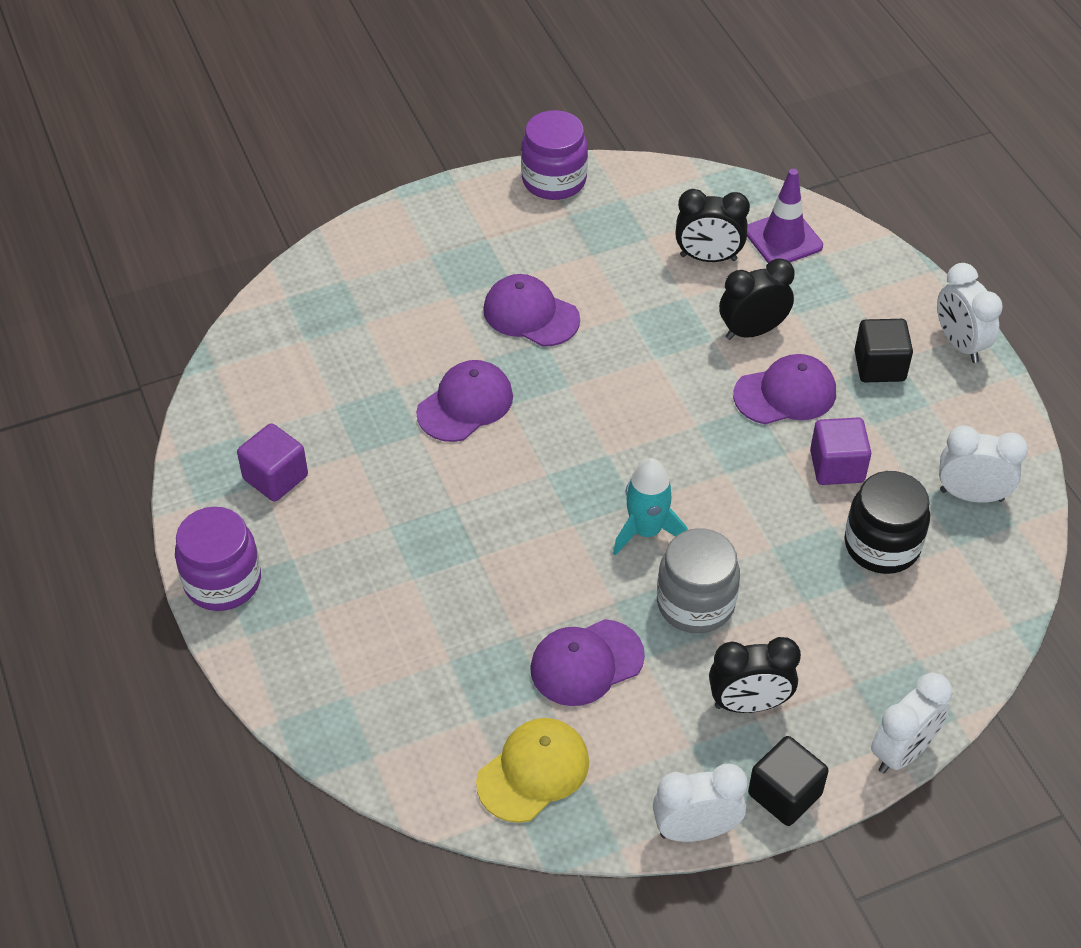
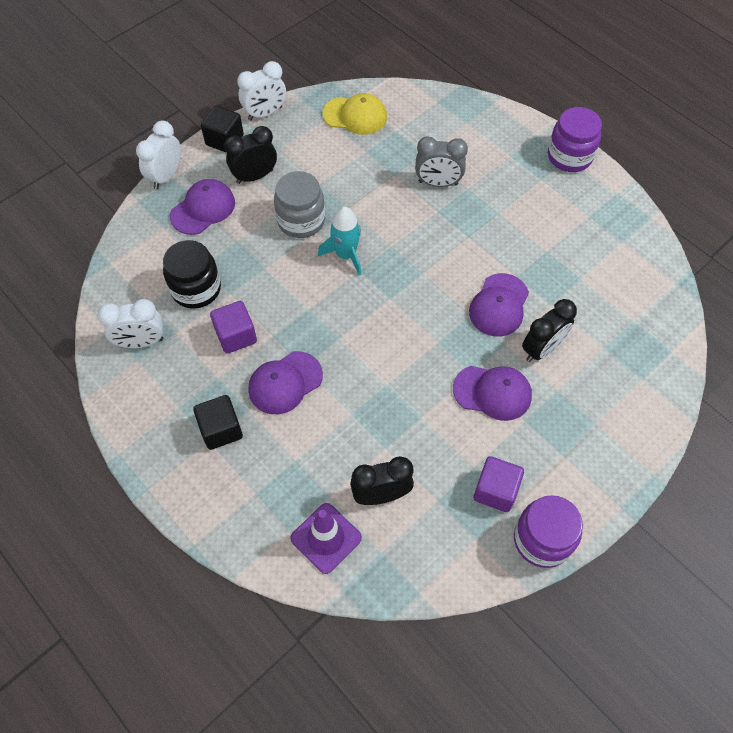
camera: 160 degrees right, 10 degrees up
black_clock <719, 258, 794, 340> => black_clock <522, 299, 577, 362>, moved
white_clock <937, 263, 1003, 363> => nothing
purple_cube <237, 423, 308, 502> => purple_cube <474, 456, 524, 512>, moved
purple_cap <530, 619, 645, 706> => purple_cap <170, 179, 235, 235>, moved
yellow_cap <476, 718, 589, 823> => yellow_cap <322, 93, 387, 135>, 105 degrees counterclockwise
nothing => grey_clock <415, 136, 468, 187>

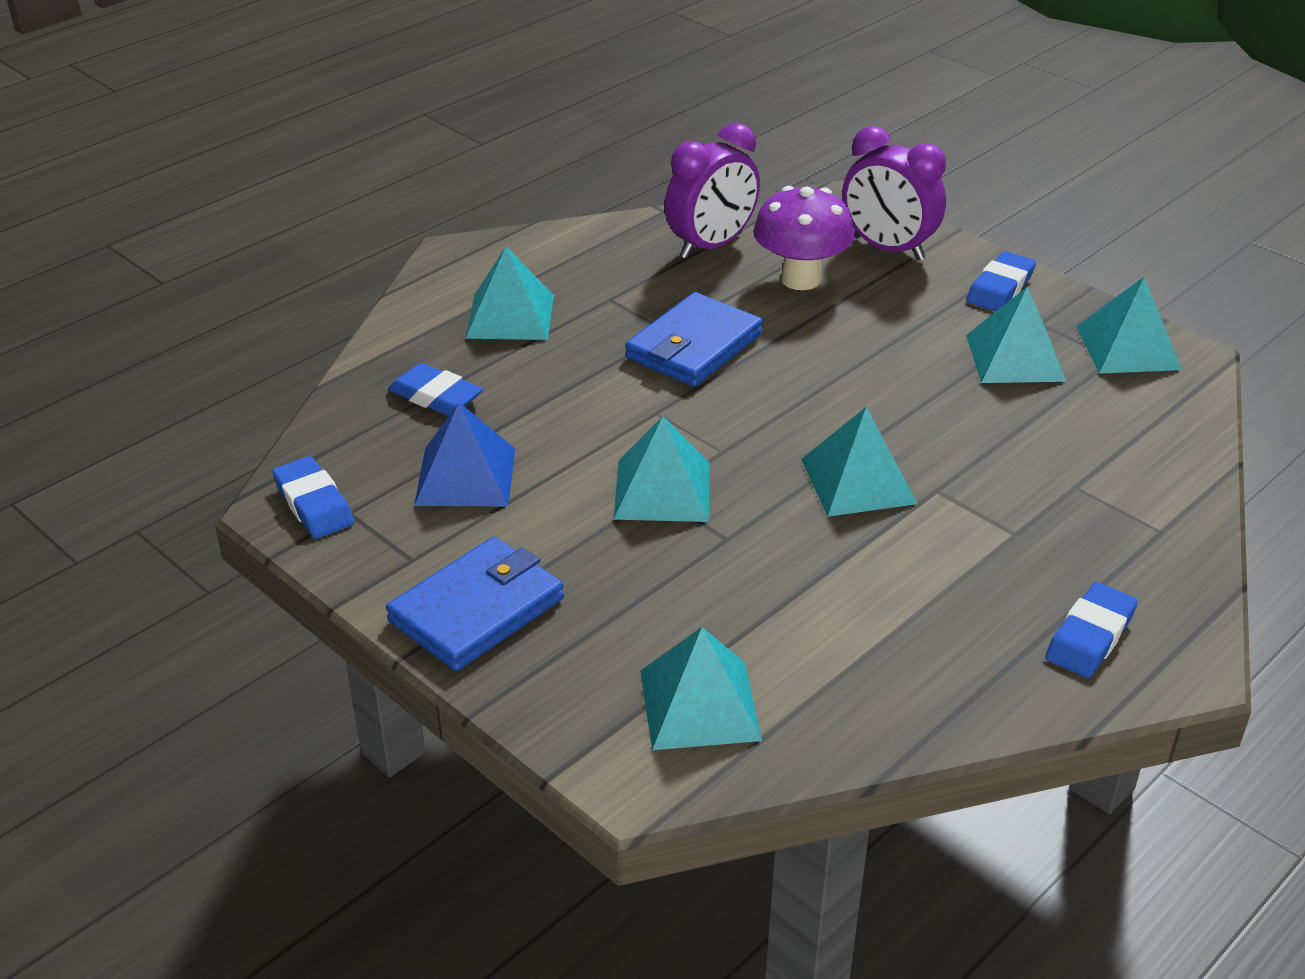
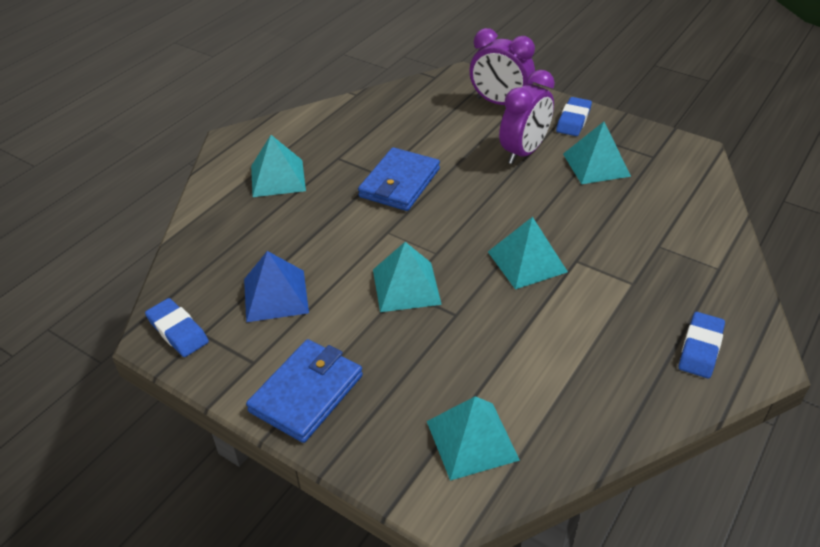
camera: 10 degrees left, 5 degrees up
purple_clock <665, 123, 760, 259> => purple_clock <499, 70, 555, 164>, moved
purple_mushroom <753, 186, 855, 290> => nothing
turquoise_pyramid <1076, 277, 1182, 374> => nothing
blue_eraser <388, 363, 483, 416> => nothing

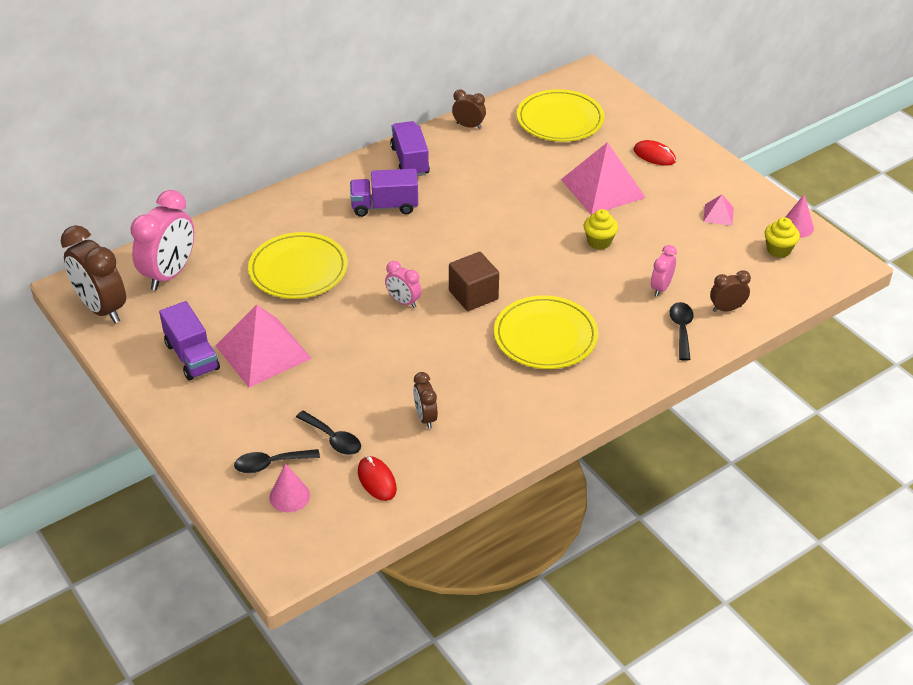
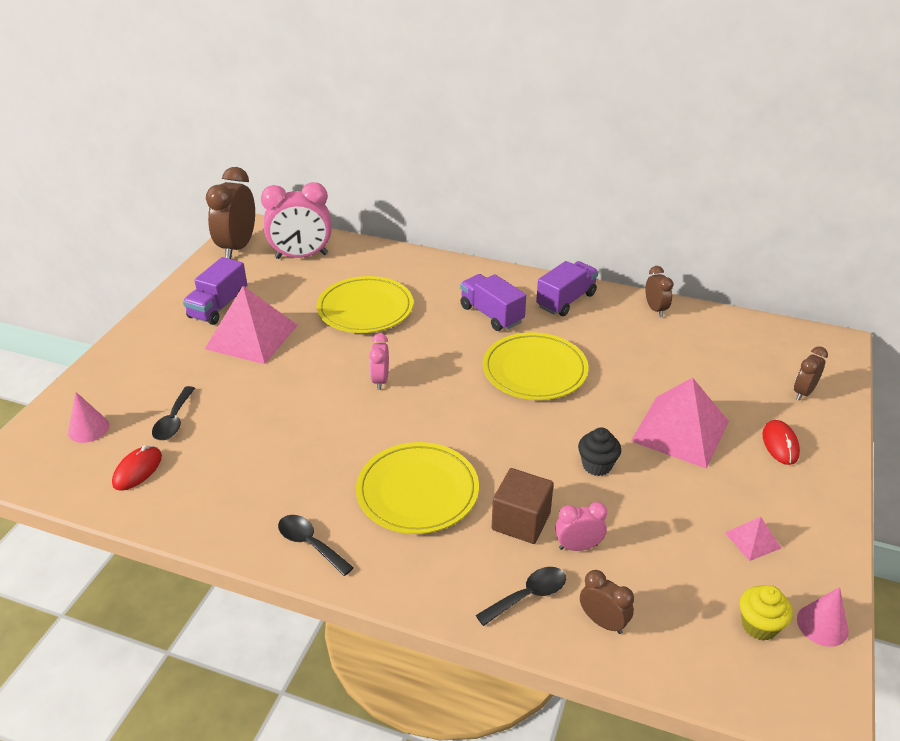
camera: 55 degrees right, 5 degrees down
yellow_plate <517, 89, 604, 142> => yellow_plate <483, 332, 588, 400>, moved
yellow_cupcake <584, 209, 618, 250> => black_cupcake <578, 428, 621, 476>
brown_cube <449, 252, 499, 311> => brown_cube <492, 468, 554, 544>, moved
brown_clock <413, 372, 438, 429> => brown_clock <794, 346, 828, 401>, moved
black_spoon <234, 449, 320, 473> => black_spoon <278, 515, 354, 576>, moved

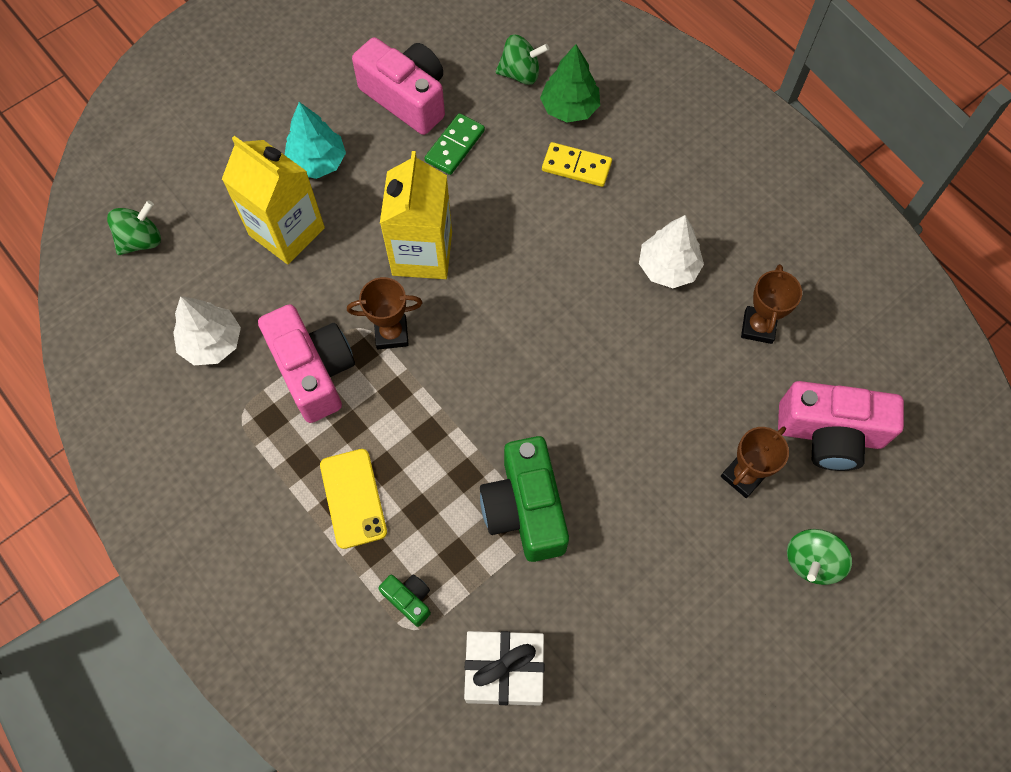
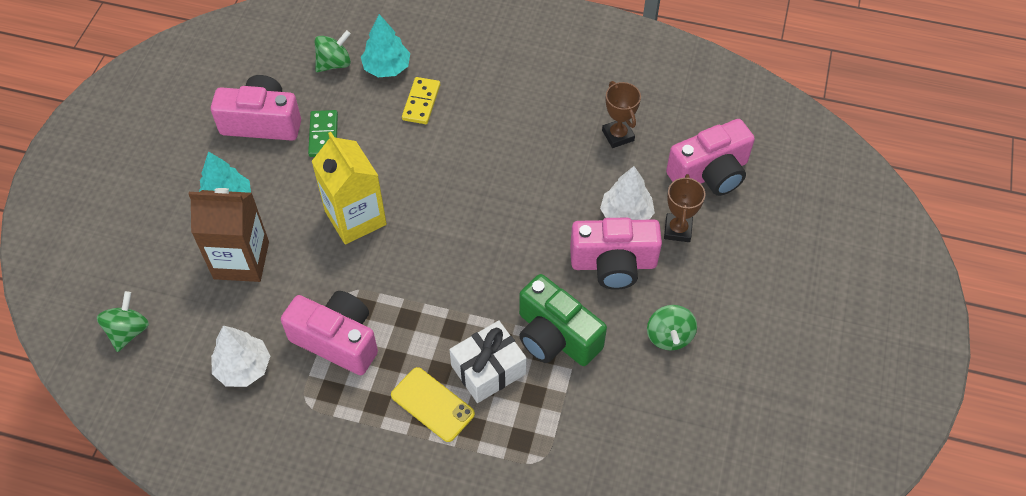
camera: 35 degrees left, 10 degrees down
green_tree <540, 44, 600, 122> => turquoise_tree <361, 14, 410, 77>
yellow_carton <222, 136, 325, 264> => brown_carton <189, 188, 269, 282>
yellow_domino <542, 142, 612, 187> => yellow_domino <402, 77, 440, 124>, 60 degrees counterclockwise
white_tree <639, 215, 704, 288> => white_tree <600, 166, 655, 220>, moved
brown_trophy <347, 277, 422, 349> => nothing
green_spinning_top <787, 529, 852, 585> => green_spinning_top <647, 305, 697, 351>, moved
green_camera <378, 574, 431, 627> => nothing
white_gift <464, 631, 544, 706> => white_gift <449, 321, 527, 403>, moved
nothing => pink_camera <570, 218, 662, 290>

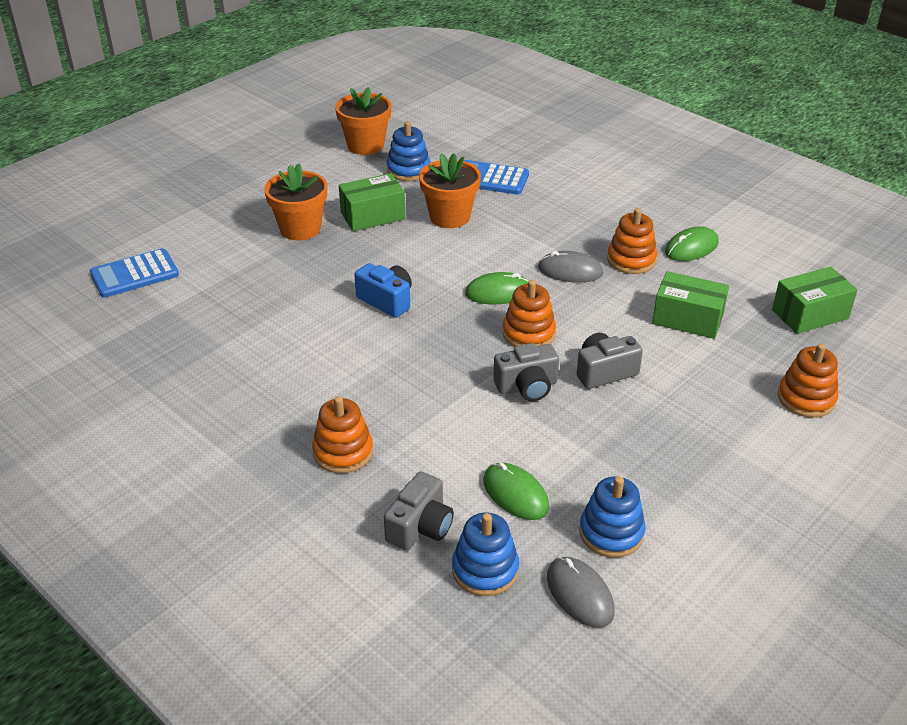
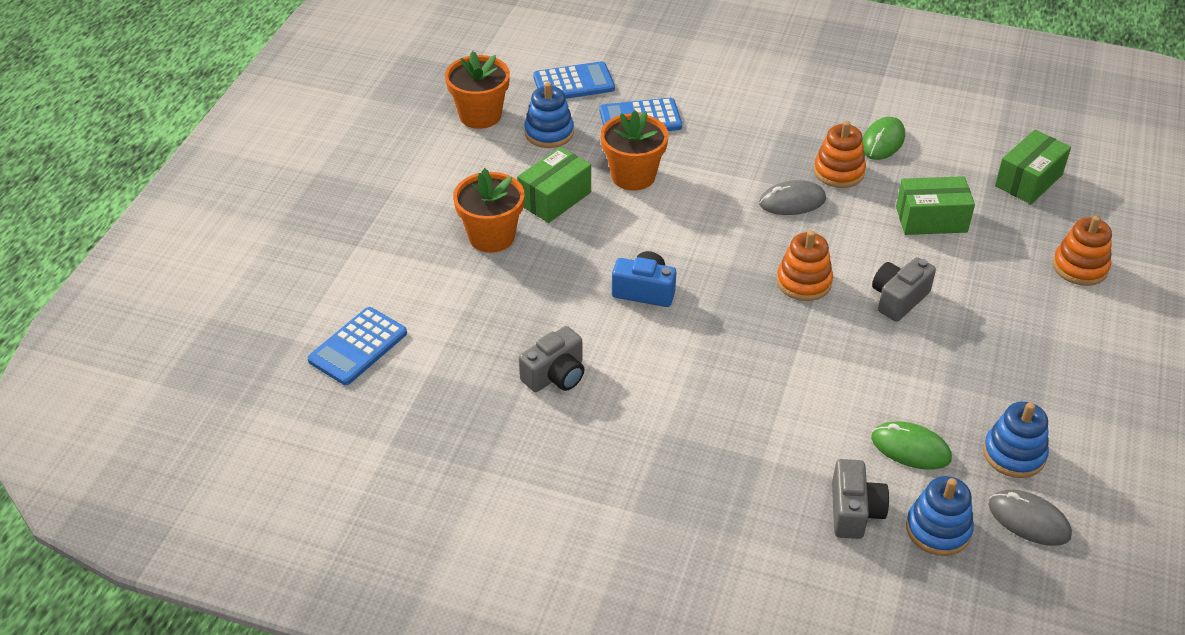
camera: 25 degrees left, 5 degrees up
green_mouse <465, 272, 529, 305> => nothing
grey_camera <493, 343, 559, 401> => grey_camera <519, 326, 584, 392>, moved
orange_stacking_toy <312, 396, 373, 473> => nothing
nothing => blue_calculator <533, 61, 615, 99>

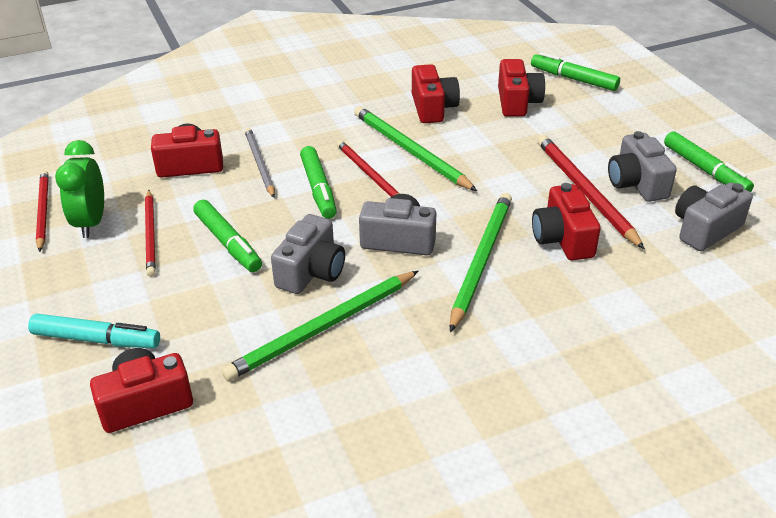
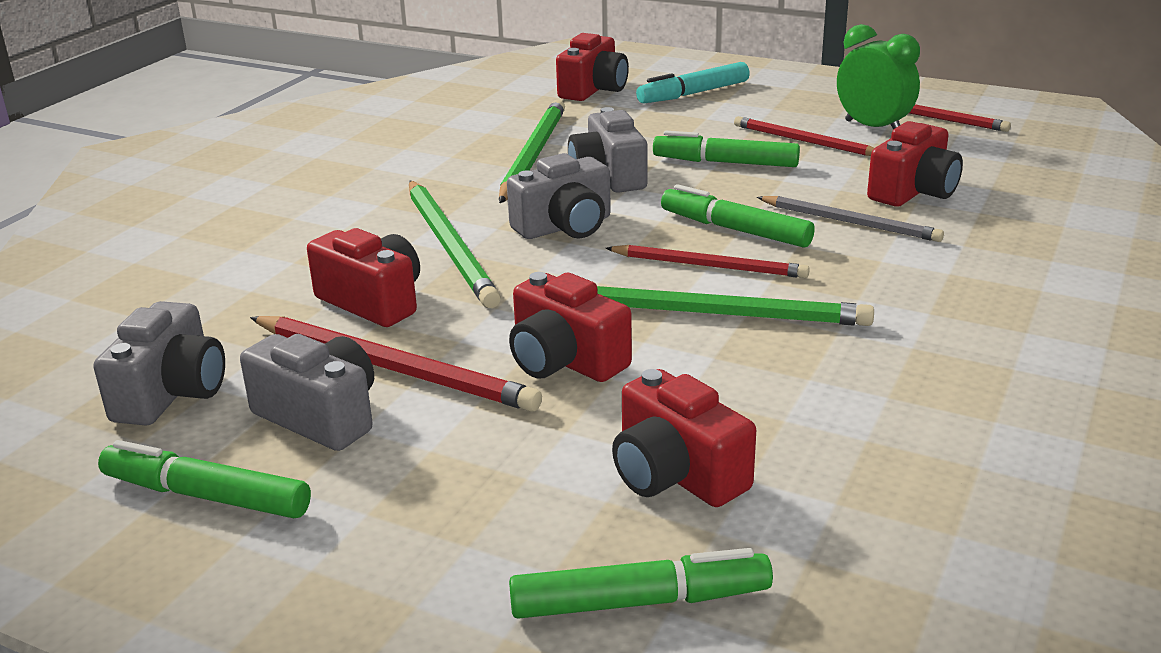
camera: 140 degrees right, 10 degrees down
red_camera <412, 64, 460, 123> => red_camera <509, 272, 632, 382>, moved

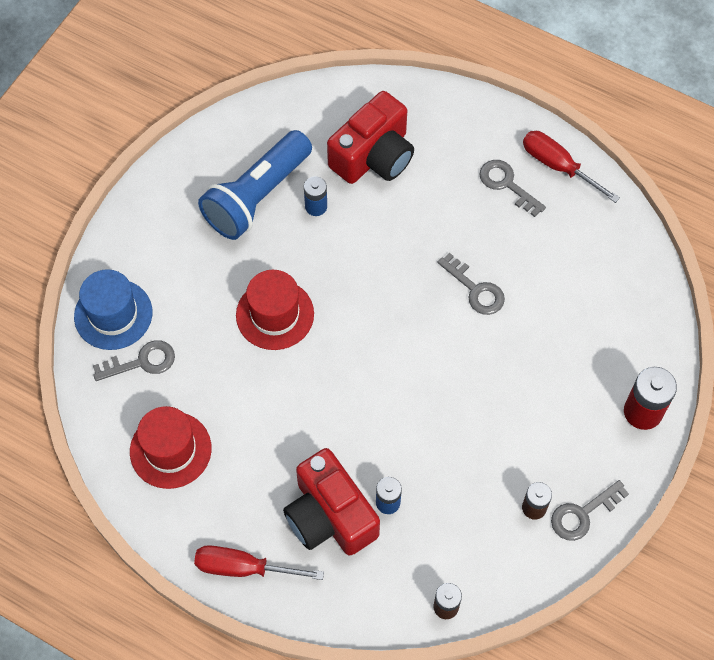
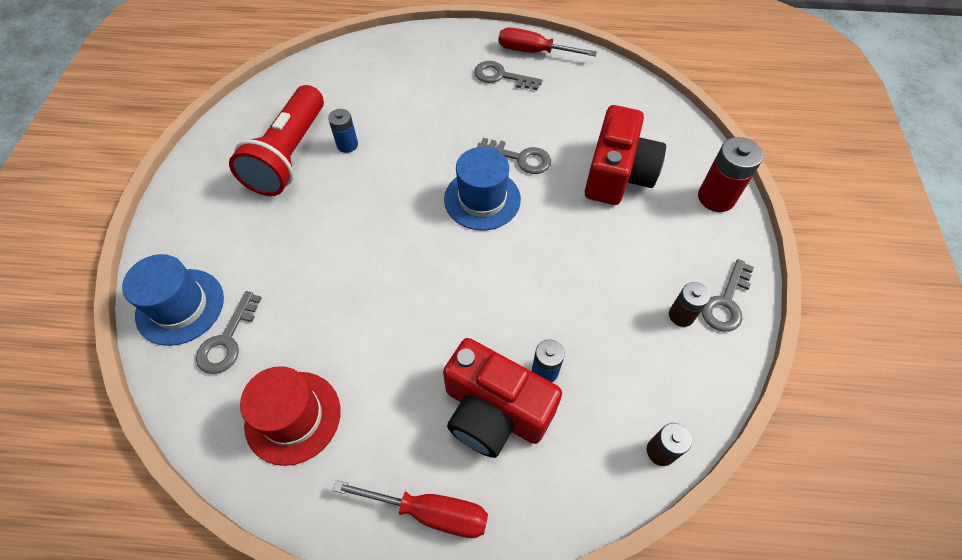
camera: 25 degrees left, 5 degrees down
red_camera <327, 91, 414, 184> => red_camera <585, 105, 666, 205>, moved
blue_flashlight <198, 130, 312, 240> => red_flashlight <229, 85, 324, 196>
red_hat <236, 270, 314, 350> => nothing
grey_key <93, 340, 175, 381> => grey_key <196, 291, 262, 374>, 150 degrees clockwise
red_screwdriver <194, 545, 324, 580> => red_screwdriver <332, 480, 488, 538>, 150 degrees counterclockwise
nothing => blue_hat <444, 147, 521, 231>

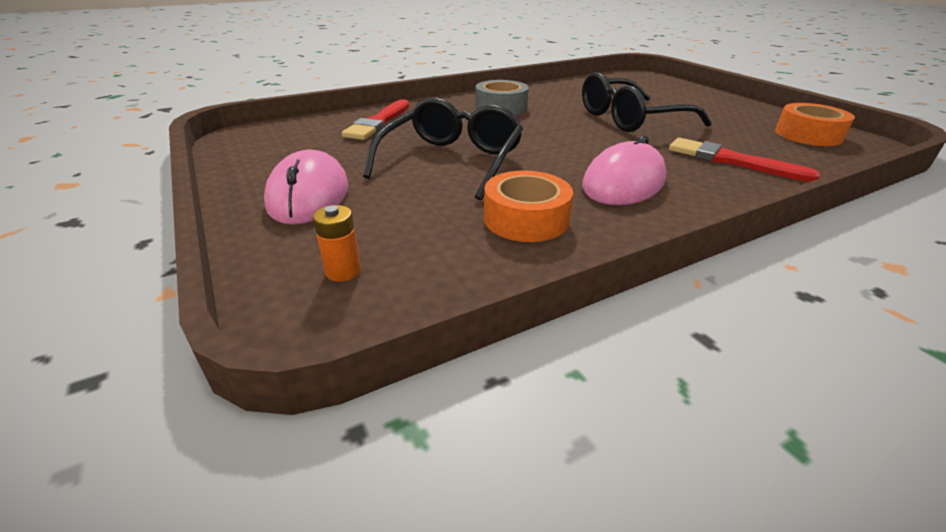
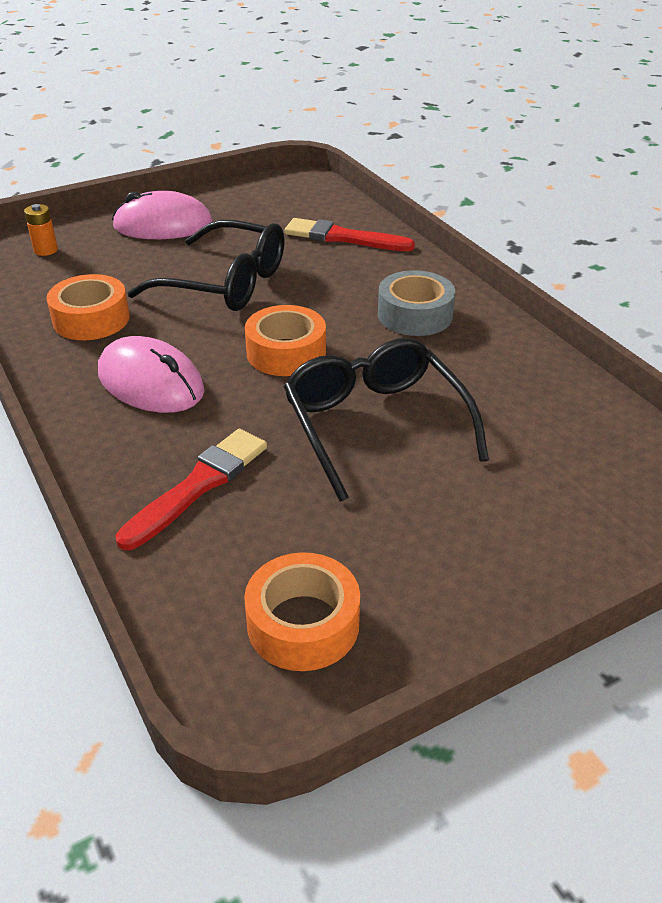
camera: 90 degrees right, 5 degrees up
nothing => orange_tape <245, 305, 326, 376>

